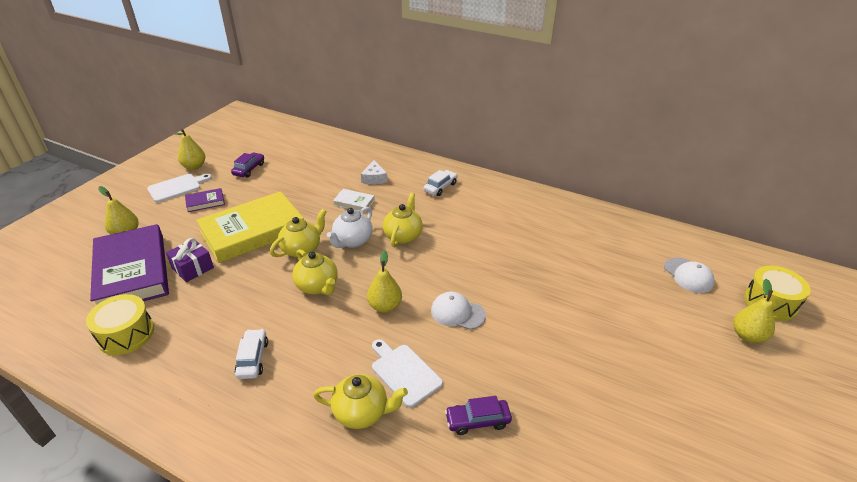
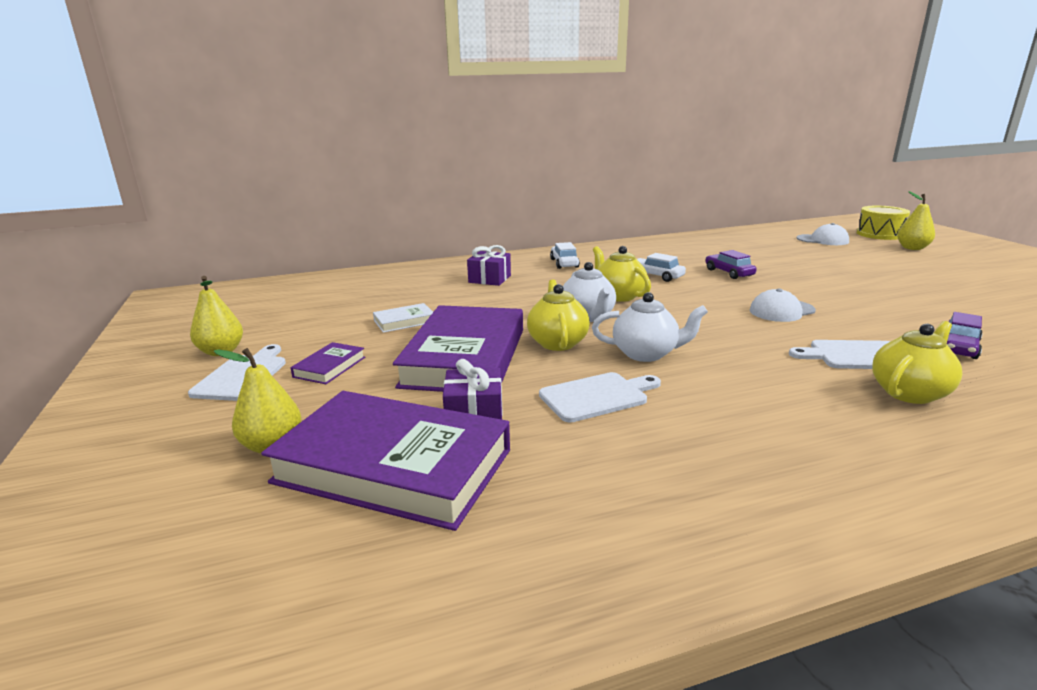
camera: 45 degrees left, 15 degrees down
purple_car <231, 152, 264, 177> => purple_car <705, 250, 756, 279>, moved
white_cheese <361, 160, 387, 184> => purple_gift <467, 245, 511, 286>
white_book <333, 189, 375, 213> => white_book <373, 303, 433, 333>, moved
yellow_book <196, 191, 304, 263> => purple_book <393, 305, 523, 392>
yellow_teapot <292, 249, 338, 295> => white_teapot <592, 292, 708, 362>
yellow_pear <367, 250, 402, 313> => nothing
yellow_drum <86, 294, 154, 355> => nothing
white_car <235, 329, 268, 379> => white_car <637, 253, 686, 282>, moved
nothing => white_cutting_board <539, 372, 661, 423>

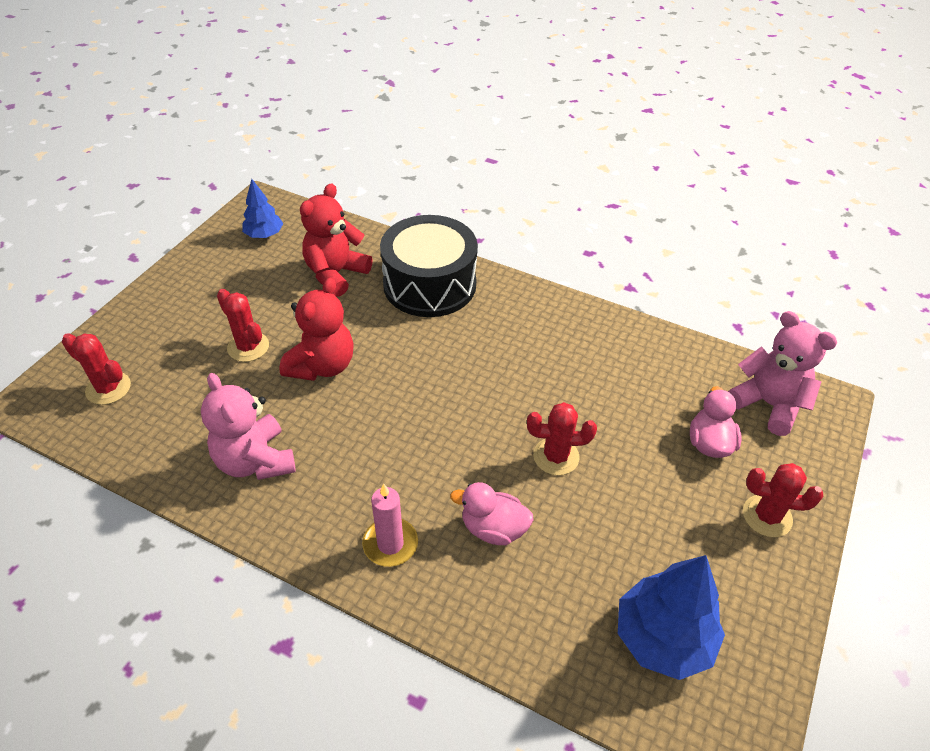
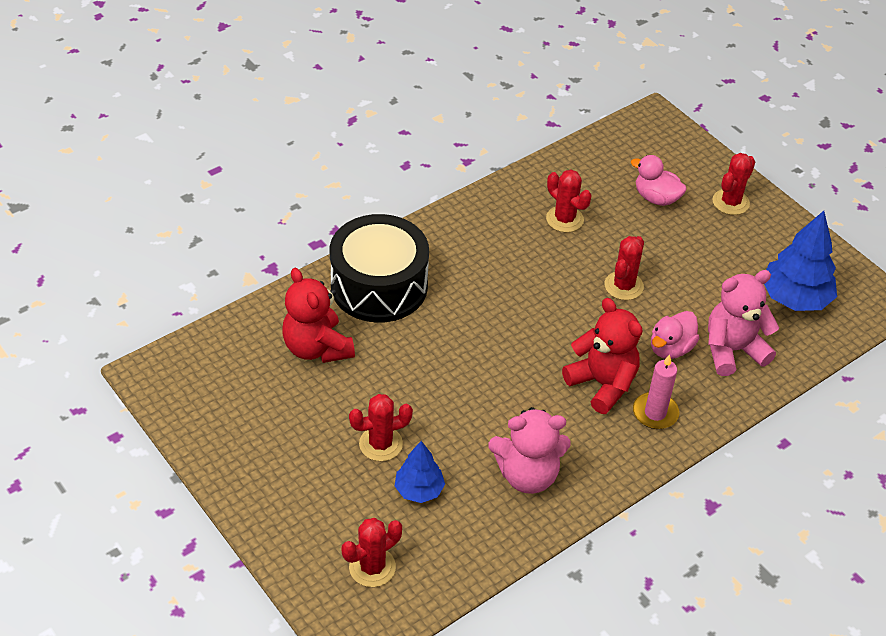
camera: 65 degrees left, 0 degrees up
blue_tree <242, 179, 283, 238> => blue_tree <395, 441, 445, 503>, moved
red_teddy_bear <279, 278, 354, 381> => red_teddy_bear <562, 298, 643, 414>, moved
pink_teddy_bear <728, 311, 837, 436> => pink_teddy_bear <708, 270, 779, 376>, moved
nothing => red_cactus <546, 170, 592, 232>

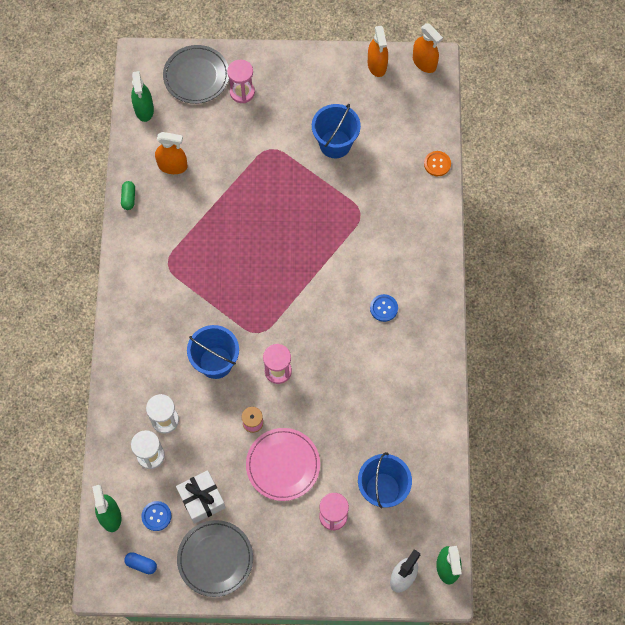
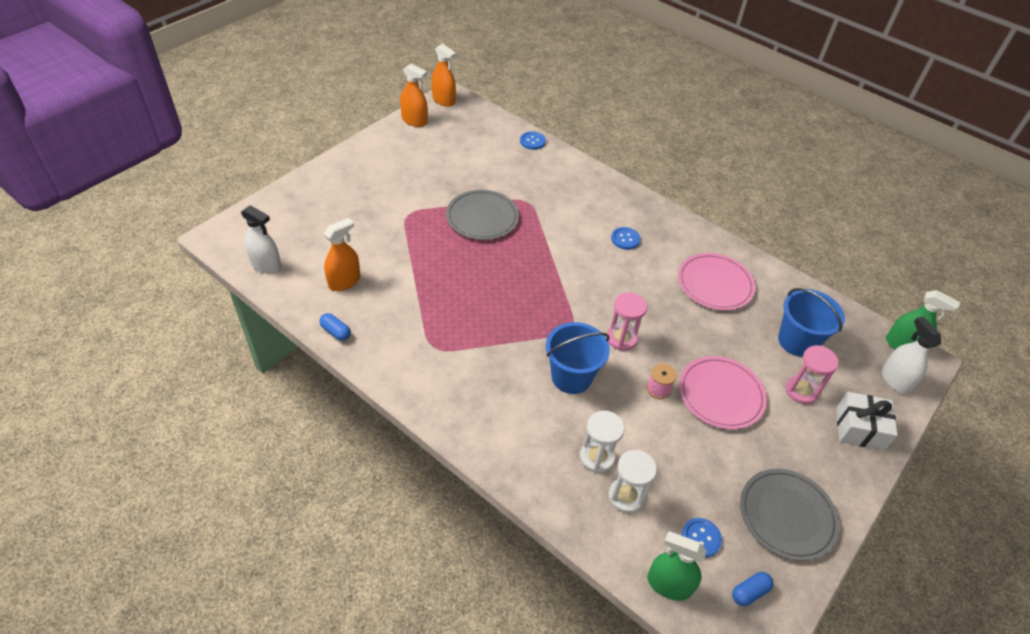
camera: 55 degrees left, 20 degrees down
orange_spray_bottle <413, 23, 443, 73> => orange_spray_bottle <432, 44, 456, 107>, 45 degrees clockwise
grey_plate <163, 45, 229, 104> => grey_plate <446, 190, 519, 240>, moved
pink_hourglass <227, 60, 255, 103> => nothing
green_spray_bottle <131, 71, 154, 122> => white_spray_bottle <241, 205, 282, 274>
blue_bucket <312, 104, 361, 158> => nothing
orange_button <424, 151, 451, 176> => blue_button <520, 131, 546, 150>
green_capsule <121, 181, 135, 210> => blue_capsule <319, 313, 351, 341>
white_gift <176, 470, 226, 524> => white_gift <836, 392, 898, 451>, moved
nothing => pink_plate <678, 253, 755, 310>

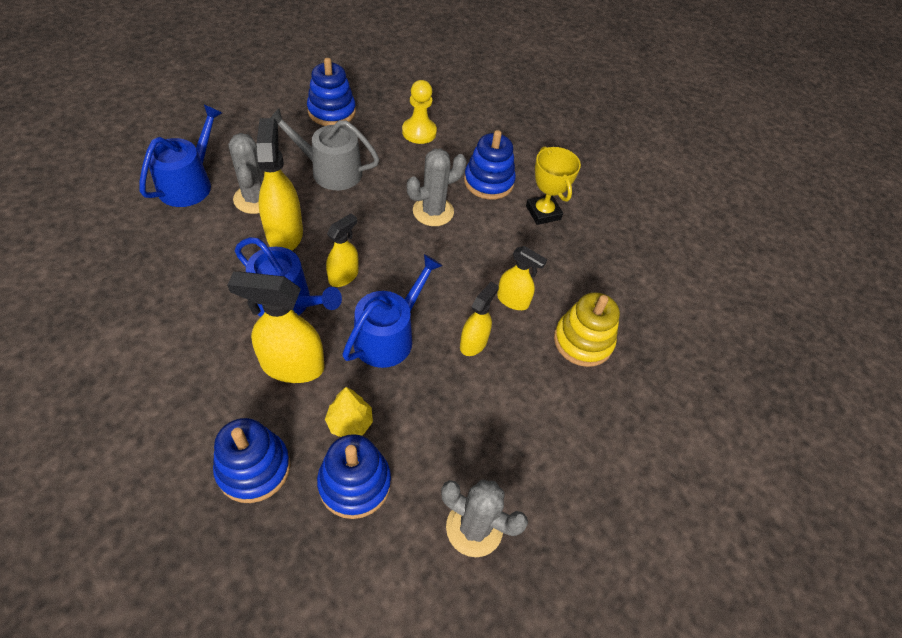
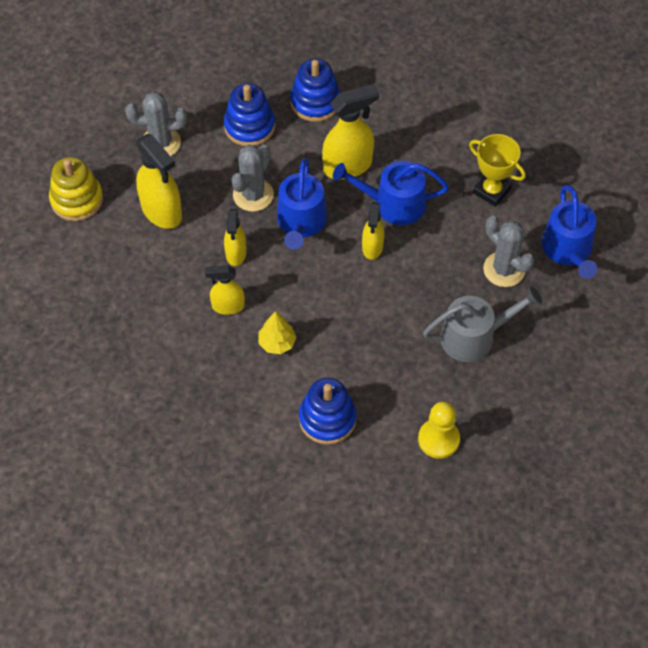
camera: 155 degrees right, 5 degrees up
blue_stacking_toy <307, 58, 356, 126> => nothing
yellow_spray_bottle <256, 118, 303, 251> => yellow_spray_bottle <136, 134, 182, 229>, moved
yellow_trophy <526, 146, 581, 225> => yellow_trophy <469, 134, 526, 207>, moved
grey_cactus <407, 148, 467, 226> => grey_cactus <231, 145, 274, 212>, moved
yellow_stacking_toy <554, 292, 620, 367> => yellow_stacking_toy <49, 157, 103, 221>, moved
yellow_tree <325, 387, 373, 437> => yellow_tree <258, 311, 296, 354>, moved

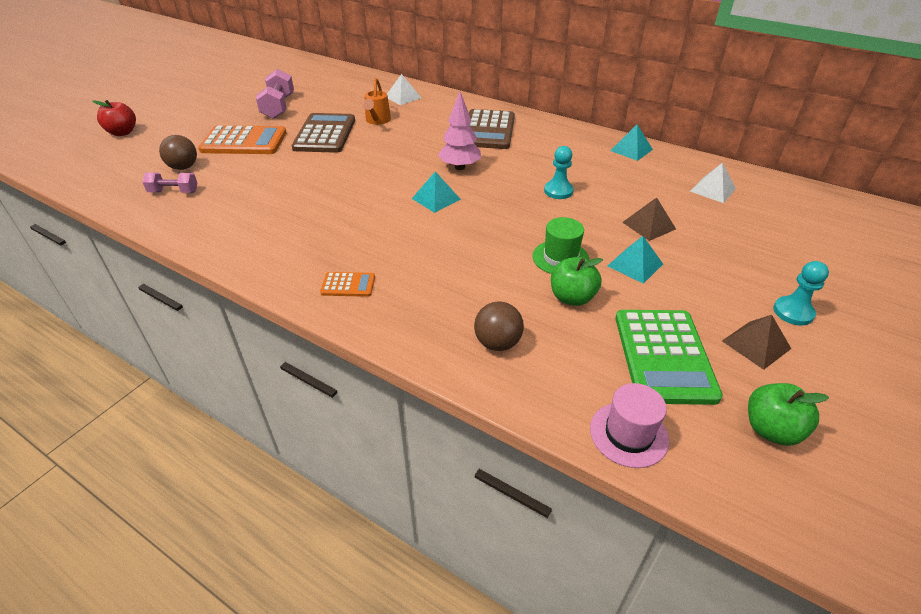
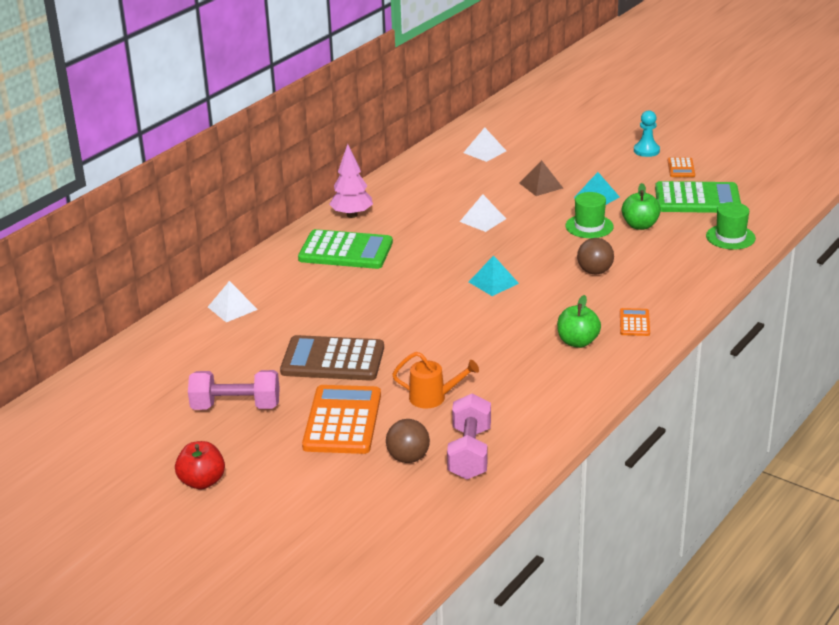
camera: 85 degrees left, 10 degrees down
orange_watering_can <363, 78, 391, 125> => orange_watering_can <392, 352, 479, 408>, moved
pink_tree <438, 91, 481, 170> => pink_tree <329, 144, 373, 218>, moved
red_apple <92, 100, 136, 136> => red_apple <175, 441, 225, 490>, moved
brown_calculator <469, 109, 515, 149> => green_calculator <298, 229, 393, 269>
turquoise_pyramid <610, 124, 653, 161> => nothing
turquoise_pawn <544, 146, 574, 199> => white_pyramid <460, 194, 506, 232>
pink_dumbbell <142, 172, 197, 193> => pink_dumbbell <447, 394, 491, 479>, x1.62
brown_ball <474, 301, 524, 351> => brown_ball <577, 238, 614, 274>, moved
brown_pyramid <722, 315, 791, 370> => orange_calculator <668, 157, 695, 177>
pink_hat <590, 383, 669, 468> => nothing
green_apple <748, 383, 829, 446> => green_apple <557, 295, 601, 348>, moved
nothing => green_hat <706, 202, 756, 250>

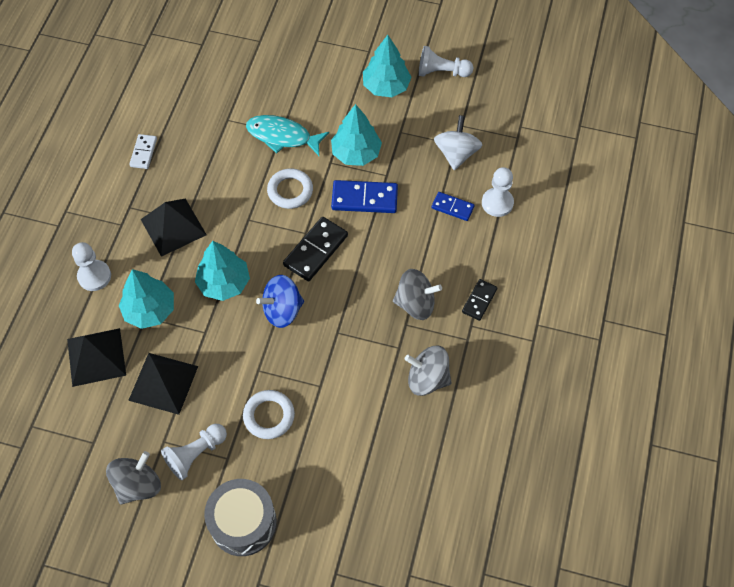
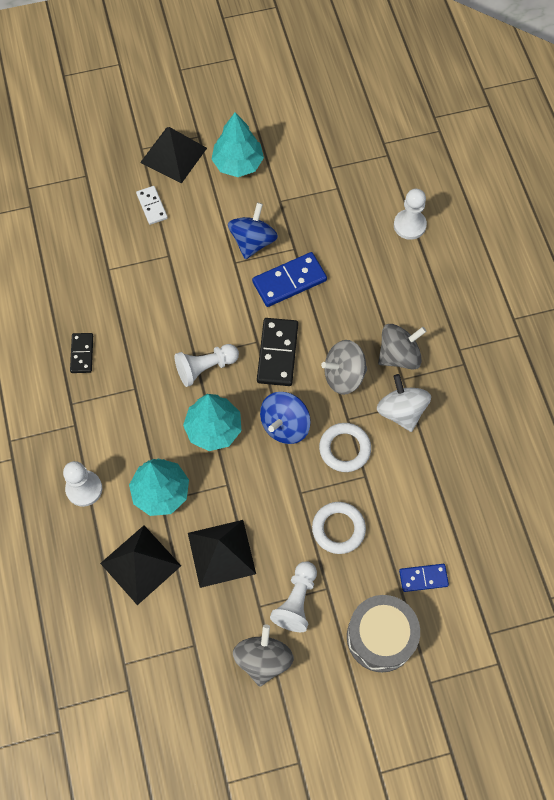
camera: 30 degrees left, 5 degrees up
white_pawn <419, 46, 473, 77> => white_pawn <175, 344, 239, 387>, moved
turquoise_tree <331, 104, 382, 166> => blue_spinning_top <228, 203, 278, 259>
turquoise_fish <246, 115, 329, 156> => nothing
white_spinning_top <434, 115, 482, 170> => white_spinning_top <377, 374, 431, 432>, moved
white_domino <129, 134, 157, 169> => white_domino <136, 186, 168, 225>, moved
white_ring <267, 168, 313, 209> => white_ring <319, 423, 371, 472>, moved
blue_domino <431, 192, 475, 221> => blue_domino <399, 564, 449, 592>, moved
black_pyramid <141, 198, 207, 257> => black_pyramid <140, 127, 207, 184>, moved
black_domino <462, 279, 497, 321> => black_domino <70, 333, 93, 373>, moved
grey_spinning_top <404, 346, 451, 396> => grey_spinning_top <321, 340, 367, 395>, moved

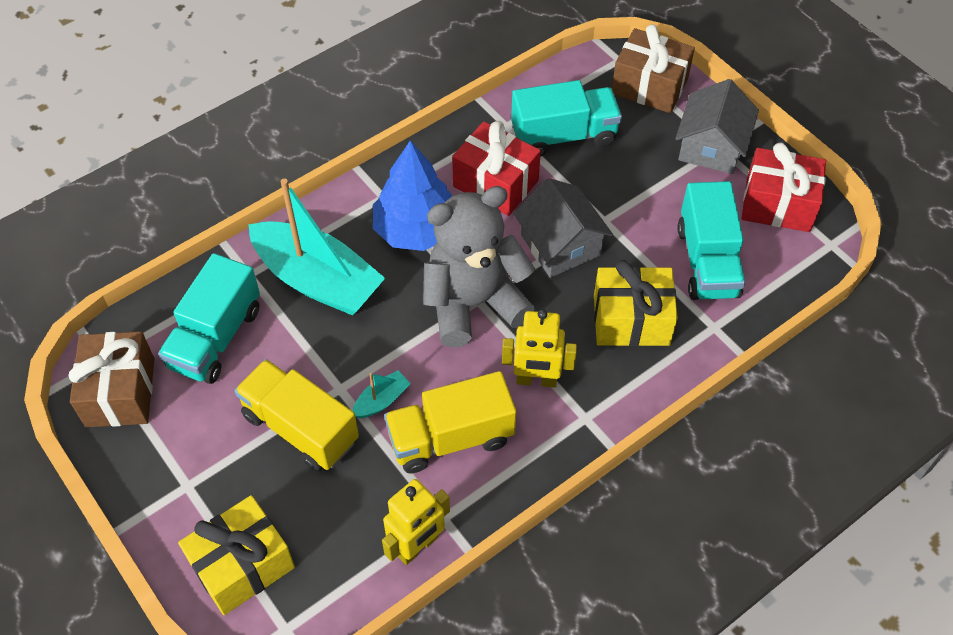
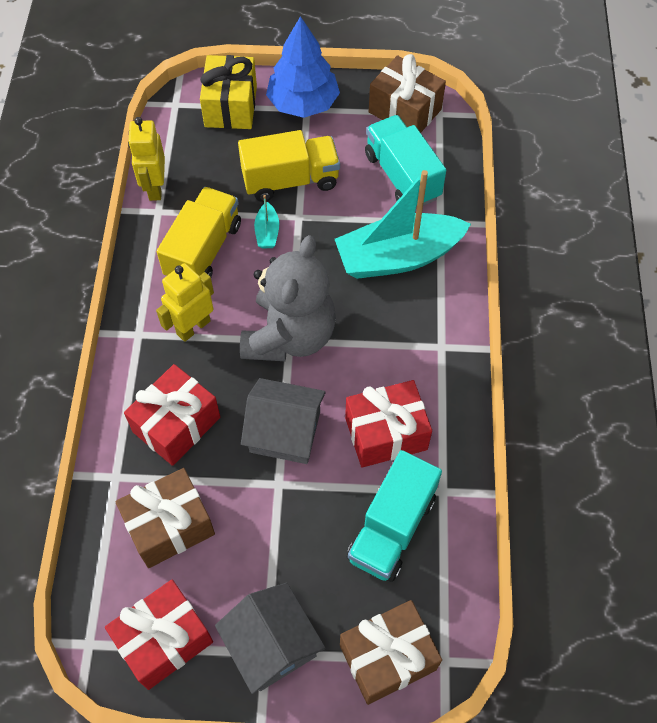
camera: 130 degrees right, 5 degrees up
blue_tree <373, 141, 452, 251> => blue_tree <266, 16, 340, 118>, moved
turquoise_truck <678, 181, 745, 300> => brown_gift <116, 468, 215, 568>
yellow_gift <594, 260, 678, 346> => red_gift <124, 364, 220, 466>

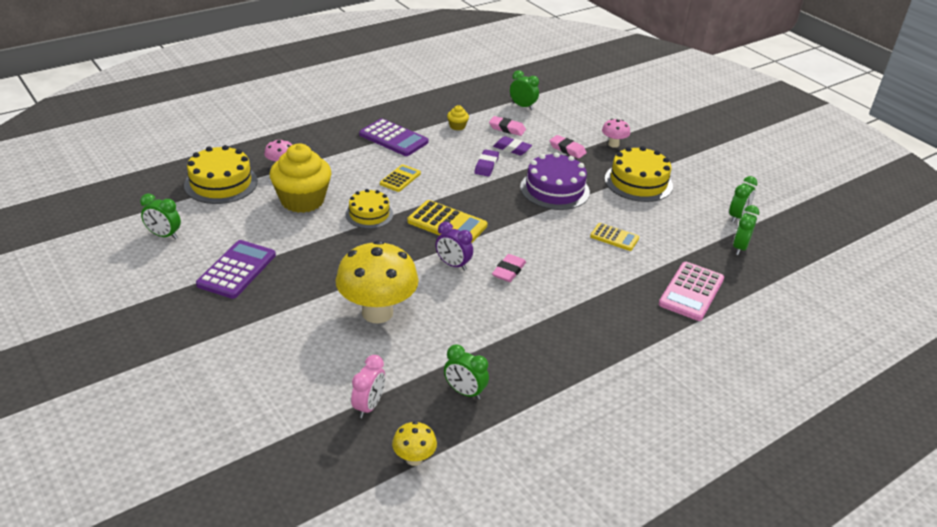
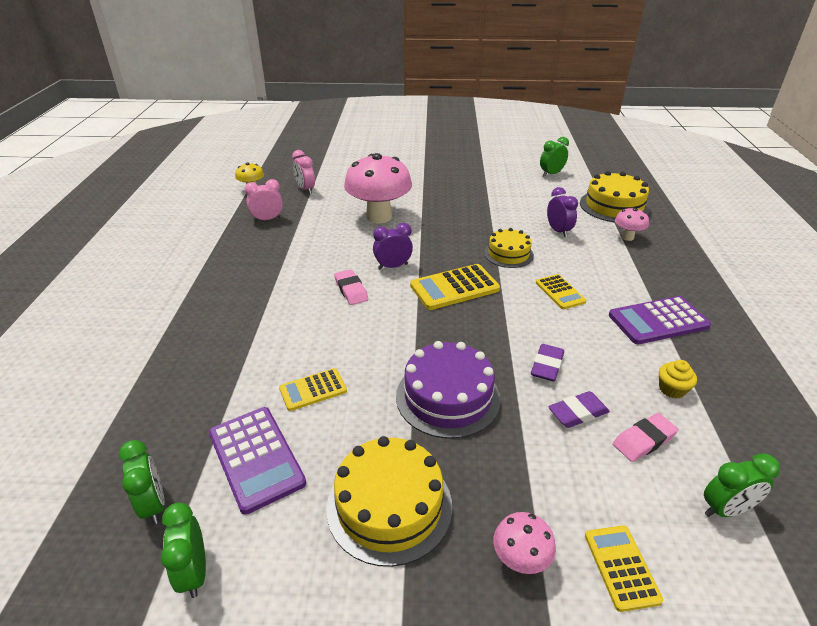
camera: 130 degrees right, 0 degrees up
pink_eraser <549, 135, 587, 159> => nothing
yellow_cupcake <270, 144, 332, 213> => purple_clock <547, 187, 578, 237>
purple_eraser <474, 149, 499, 177> => purple_eraser <531, 344, 564, 381>, 60 degrees clockwise
purple_calculator <196, 240, 276, 299> => purple_calculator <209, 407, 306, 515>, moved
yellow_mushroom <336, 240, 419, 323> => pink_mushroom <344, 153, 412, 223>
pink_calculator <659, 262, 724, 321> => nothing
green_clock <444, 345, 489, 400> => pink_clock <245, 179, 283, 222>
nothing => yellow_calculator <585, 525, 663, 612>

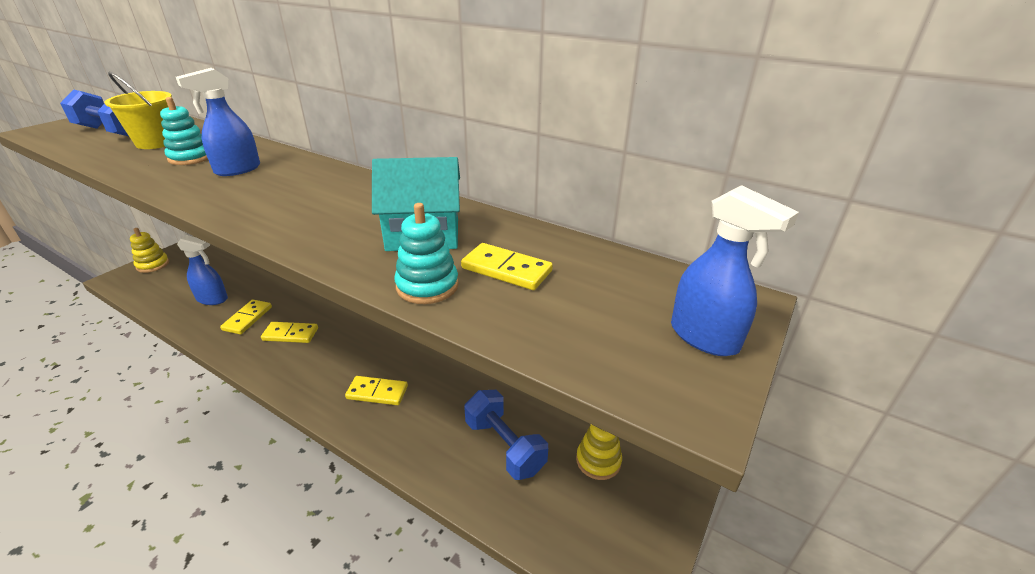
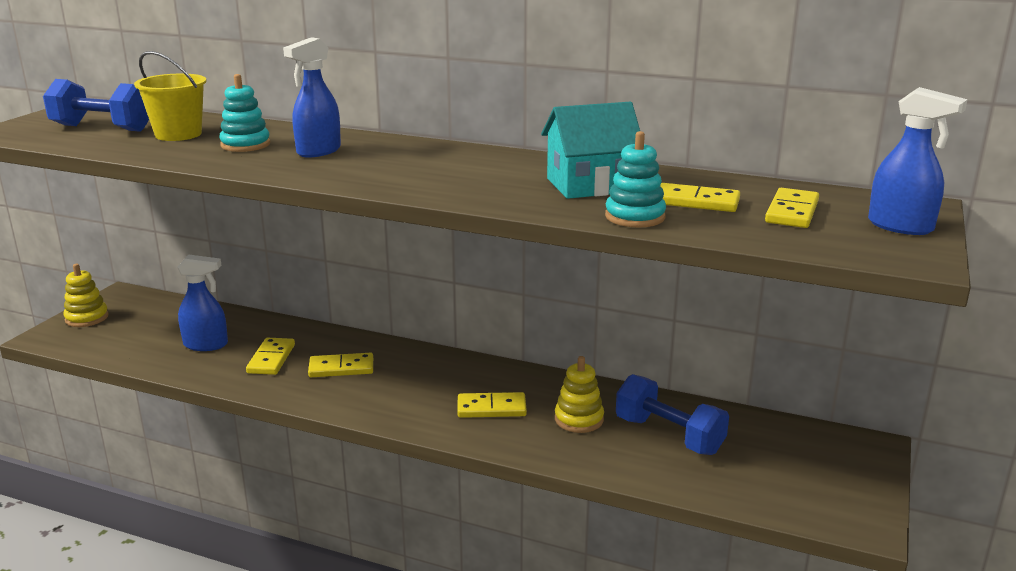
camera: 10 degrees left, 10 degrees down
yellow_stacking_toy <576, 425, 622, 480> => yellow_stacking_toy <555, 356, 604, 433>, moved
nothing => yellow_domino <765, 188, 819, 228>

